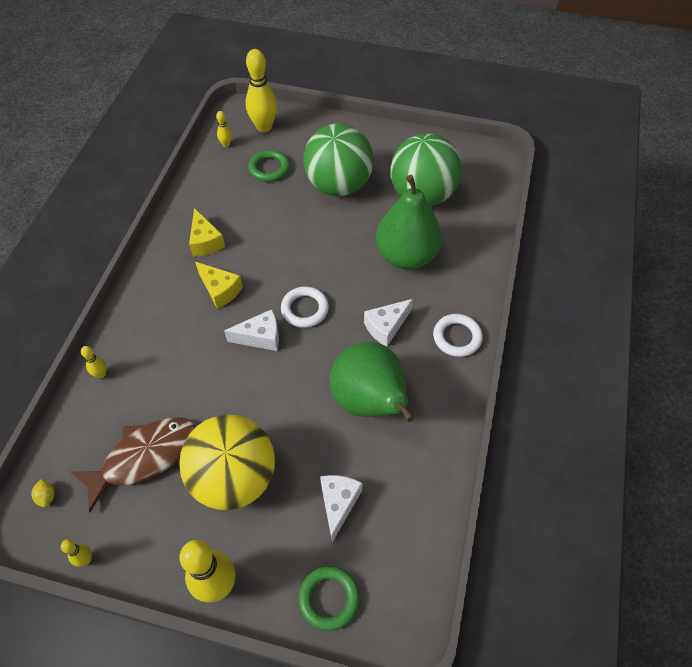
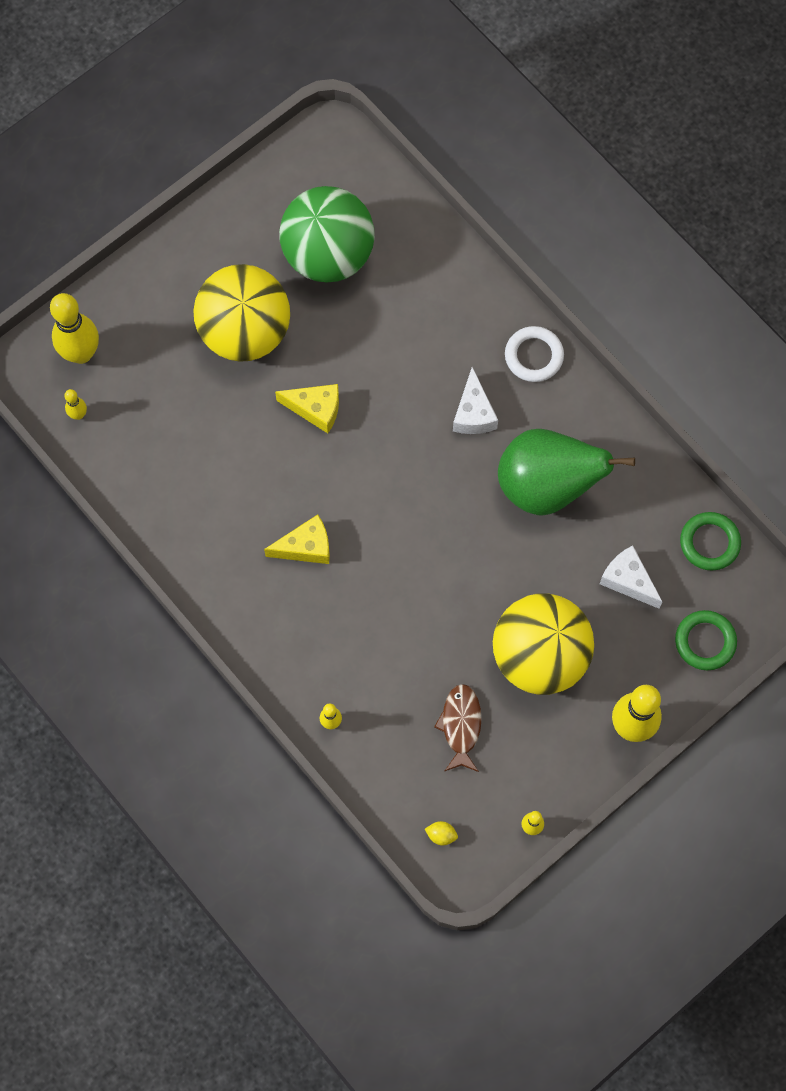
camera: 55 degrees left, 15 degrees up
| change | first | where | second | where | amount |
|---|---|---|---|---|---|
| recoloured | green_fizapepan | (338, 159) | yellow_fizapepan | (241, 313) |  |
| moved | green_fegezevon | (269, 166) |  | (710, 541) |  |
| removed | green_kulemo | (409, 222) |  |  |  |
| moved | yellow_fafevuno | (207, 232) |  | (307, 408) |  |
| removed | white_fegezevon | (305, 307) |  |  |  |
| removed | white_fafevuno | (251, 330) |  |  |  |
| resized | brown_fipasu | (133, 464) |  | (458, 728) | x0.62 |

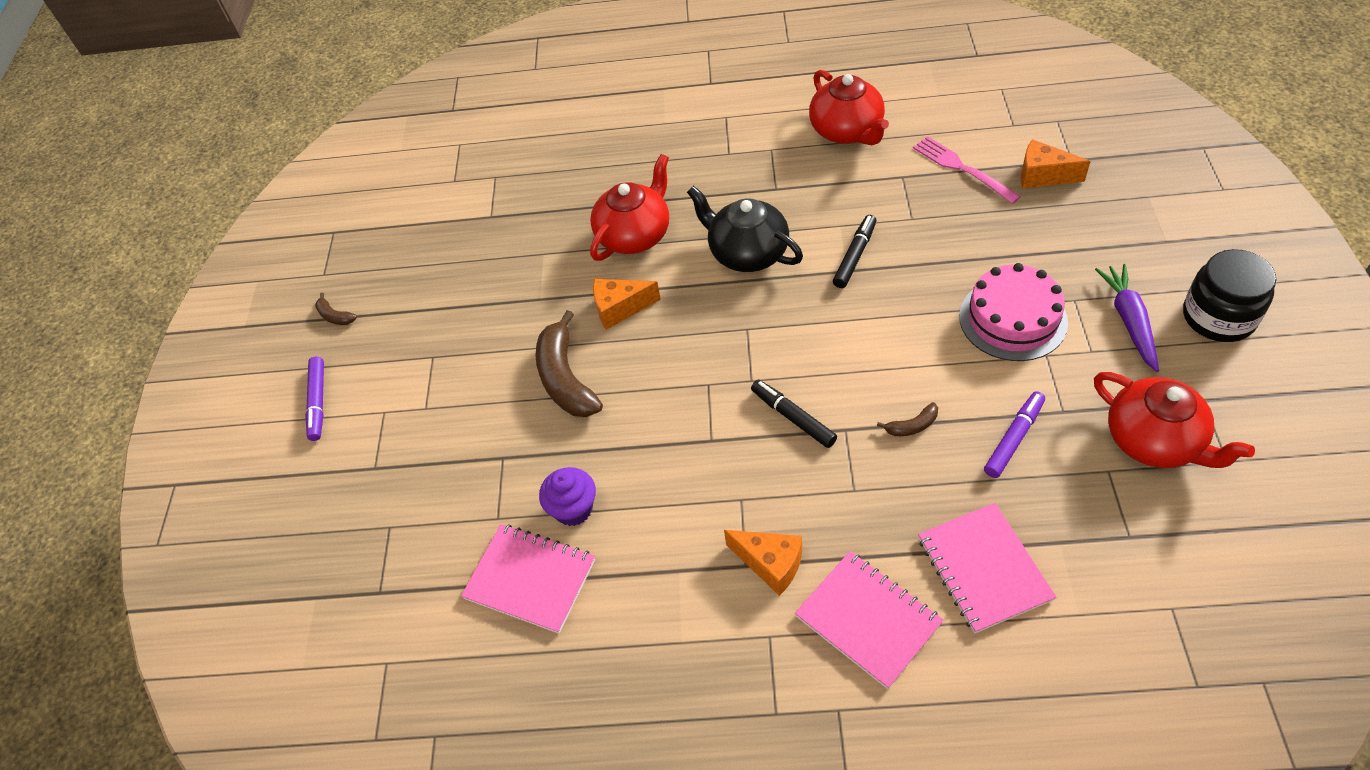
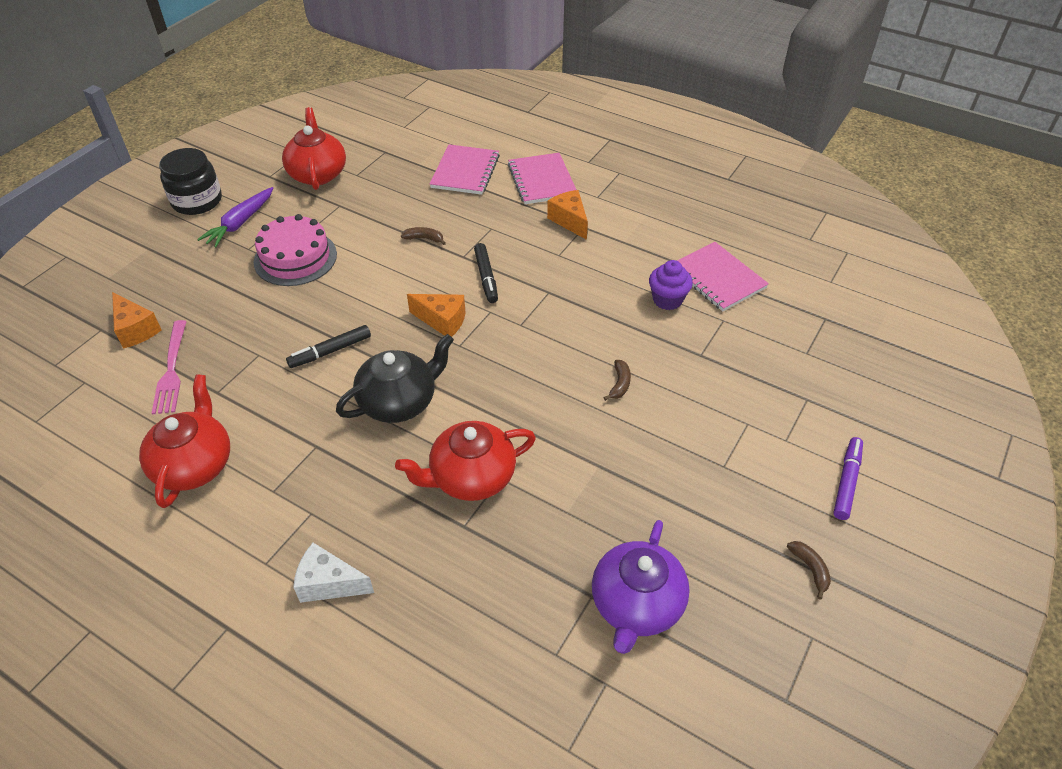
camera: 155 degrees left, 5 degrees down
| change | first | where | second | where | amount |
|---|---|---|---|---|---|
| turned | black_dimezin | (745, 229) |  | (395, 378) | 105 degrees counterclockwise |
| moved | orange_fafevuno | (627, 304) |  | (436, 315) |  |
| resized | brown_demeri | (569, 363) |  | (617, 380) | x0.46 |
| removed | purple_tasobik | (1014, 434) |  |  |  |
| added |  |  | purple_dimezin | (641, 587) |  |
| added |  |  | white_fafevuno | (333, 573) |  |

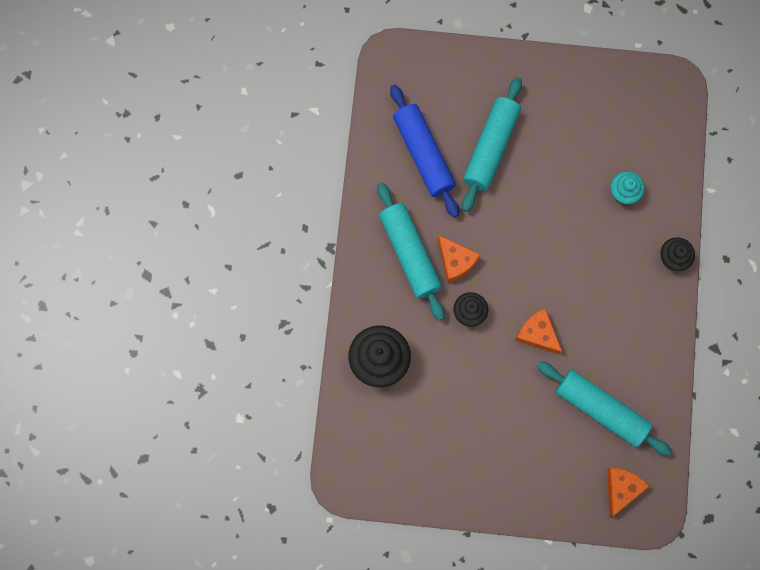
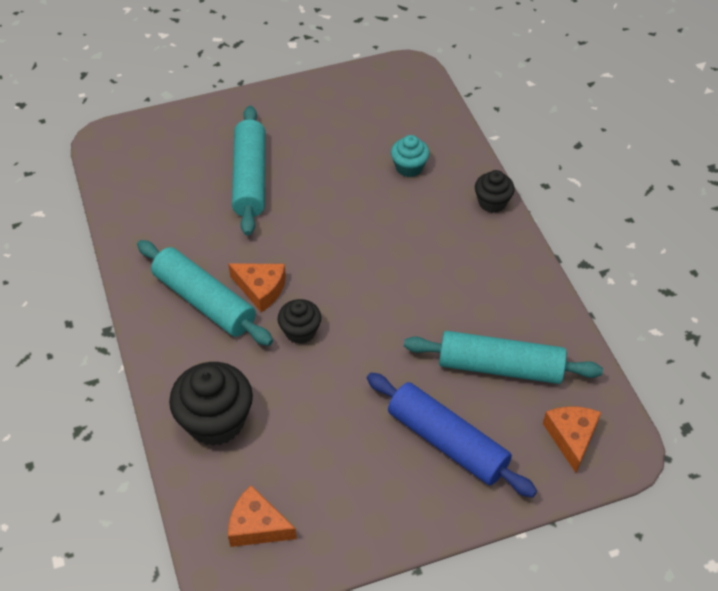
camera: 25 degrees left, 25 degrees down
| change | first | where | second | where | amount |
|---|---|---|---|---|---|
| moved | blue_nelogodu | (424, 151) |  | (452, 435) |  |
| moved | orange_fafevuno | (538, 331) |  | (262, 516) |  |

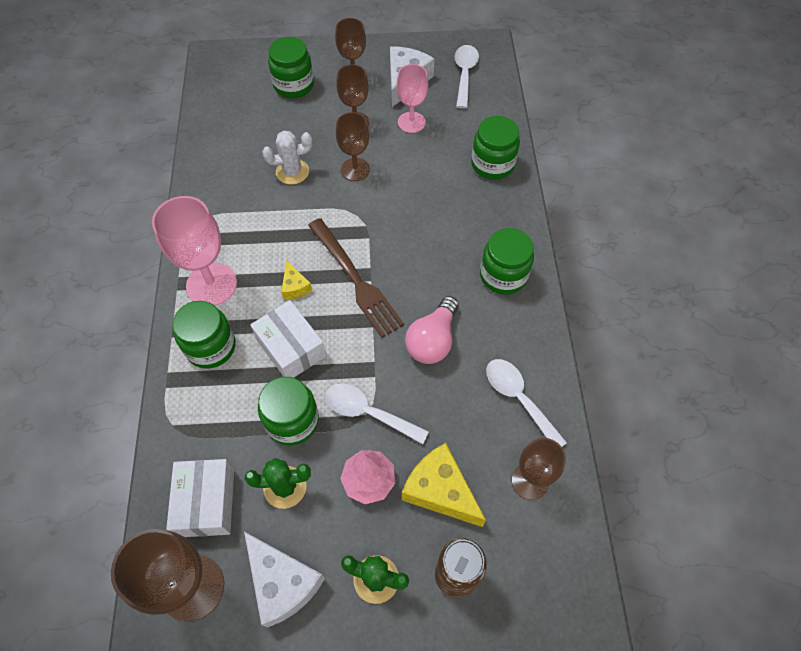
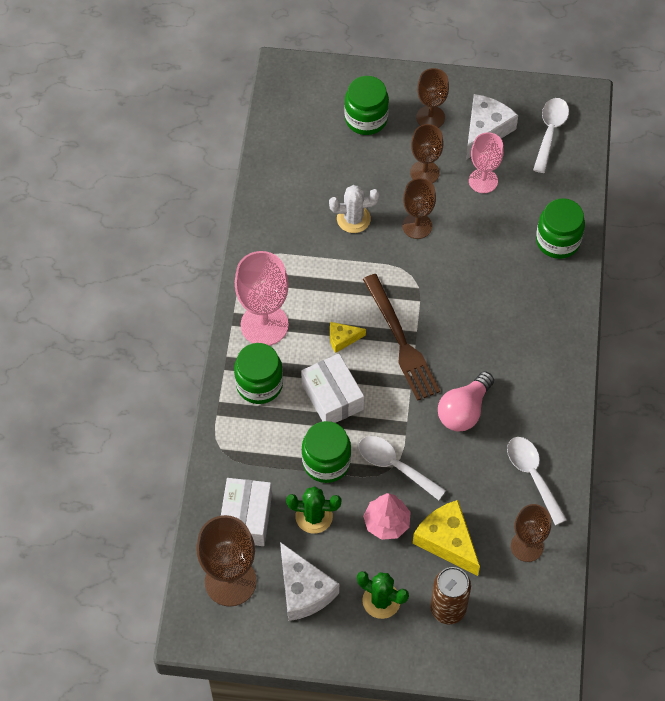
camera: 10 degrees right, 0 degrees up
| change | first | where | second | where | amount |
|---|---|---|---|---|---|
| removed | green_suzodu | (507, 261) |  |  |  |
| turned | yellow_fafevuno | (296, 280) |  | (348, 337) | 90 degrees clockwise |

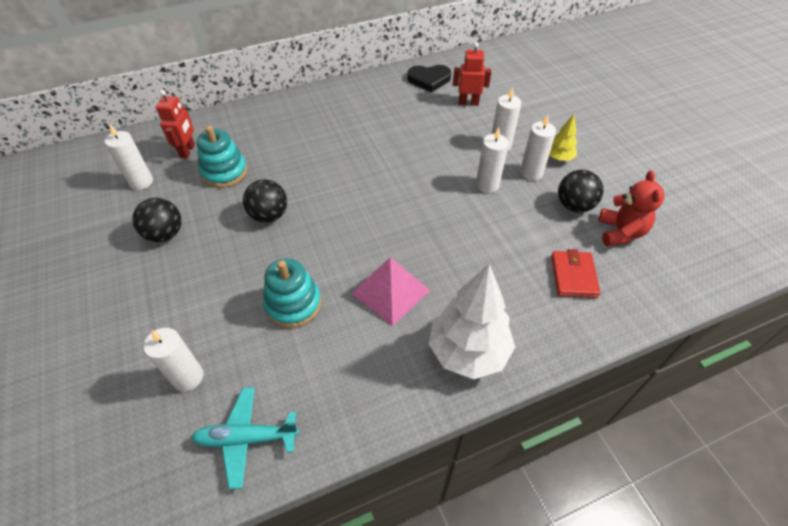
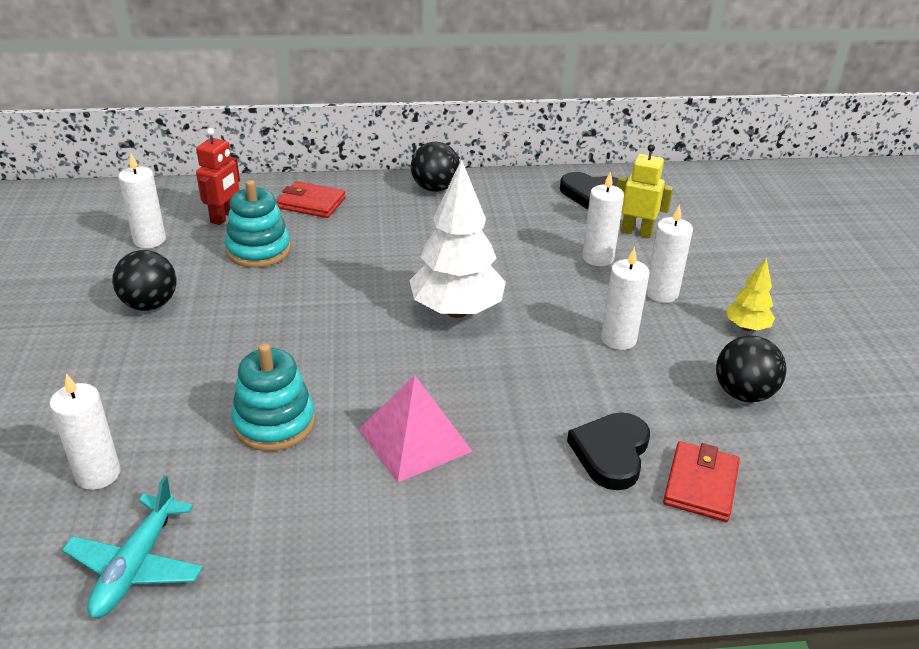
camera: 15 degrees right, 15 degrees down
| change | first | where | second | where | amount |
|---|---|---|---|---|---|
| recoloured | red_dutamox | (472, 74) | yellow_dutamox | (645, 191) |  |
| moved | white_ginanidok | (538, 147) |  | (603, 219) |  |
| removed | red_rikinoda | (631, 208) |  |  |  |
| moved | black_fizapepan | (265, 201) |  | (435, 167) |  |
| moved | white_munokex | (472, 321) |  | (457, 238) |  |
| turned | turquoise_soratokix | (245, 438) |  | (132, 547) | 90 degrees counterclockwise |
| added |  |  | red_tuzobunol | (311, 199) |  |
| added |  |  | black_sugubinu | (608, 451) |  |

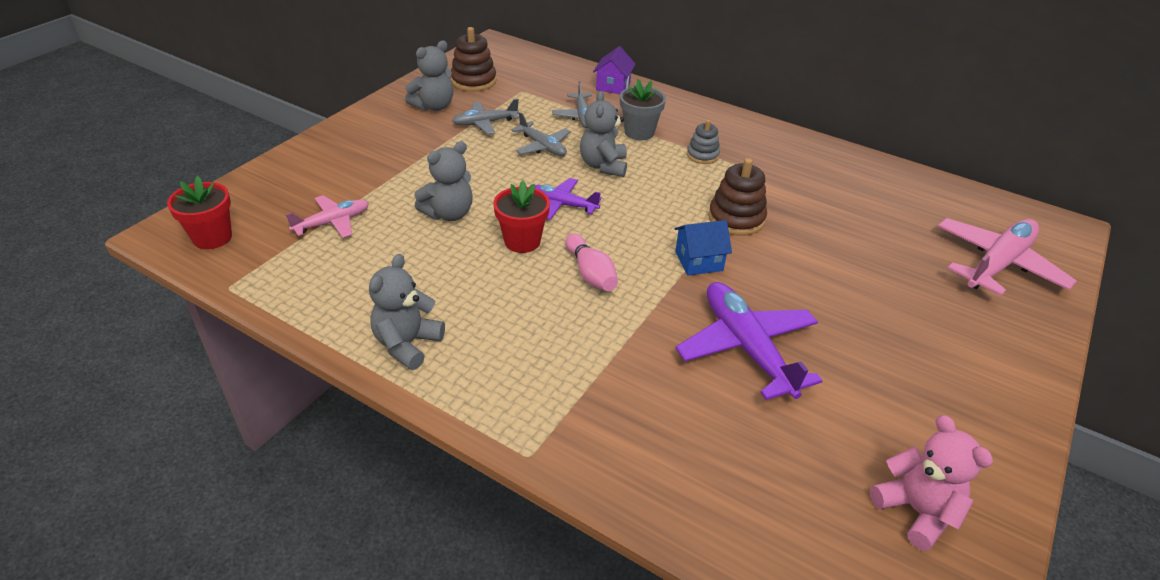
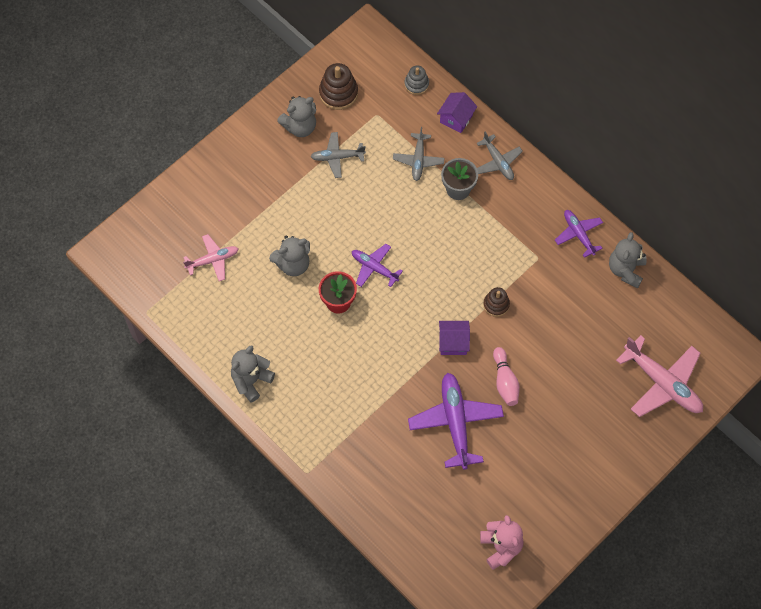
camera: 15 degrees right, 25 degrees up
| change | first | where | second | where | amount |
|---|---|---|---|---|---|
| moved | grey_rikinoda | (603, 134) |  | (627, 260) |  |
| moved | grey_soratokix | (541, 134) |  | (500, 156) |  |
| moved | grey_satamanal | (703, 142) |  | (416, 80) |  |
| resized | brown_satamanal | (737, 197) |  | (496, 302) | x0.63 |
| removed | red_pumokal | (199, 212) |  |  |  |
| turned | pink_soratokix | (1007, 257) |  | (659, 376) | 75 degrees clockwise |
| recoloured | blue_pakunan | (703, 248) | purple_pakunan | (454, 338) |  |
| moved | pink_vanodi | (591, 262) |  | (506, 376) |  |
| added |  |  | purple_soratokix | (579, 234) |  |

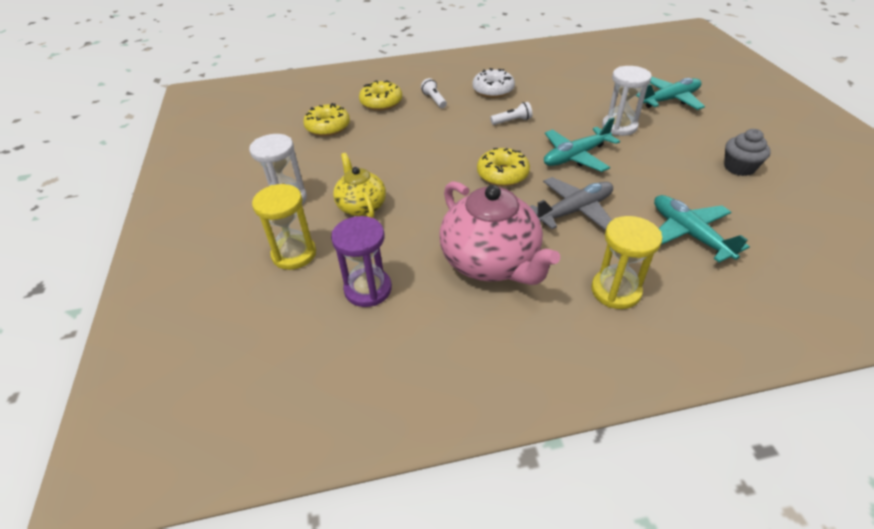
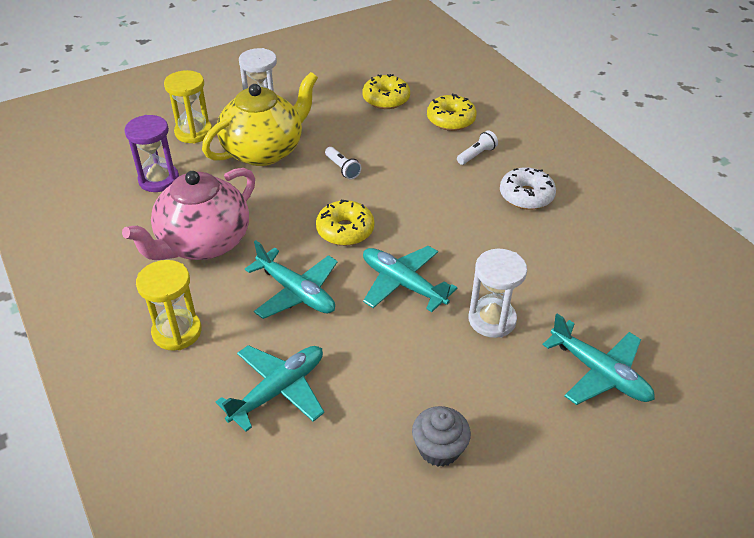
camera: 70 degrees right, 0 degrees up
| change | first | where | second | where | amount |
|---|---|---|---|---|---|
| moved | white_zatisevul | (511, 113) |  | (343, 163) |  |
| resized | yellow_dimezin | (359, 185) |  | (260, 119) | x1.70 |
| recoloured | grey_soratokix | (571, 204) | turquoise_soratokix | (291, 279) |  |

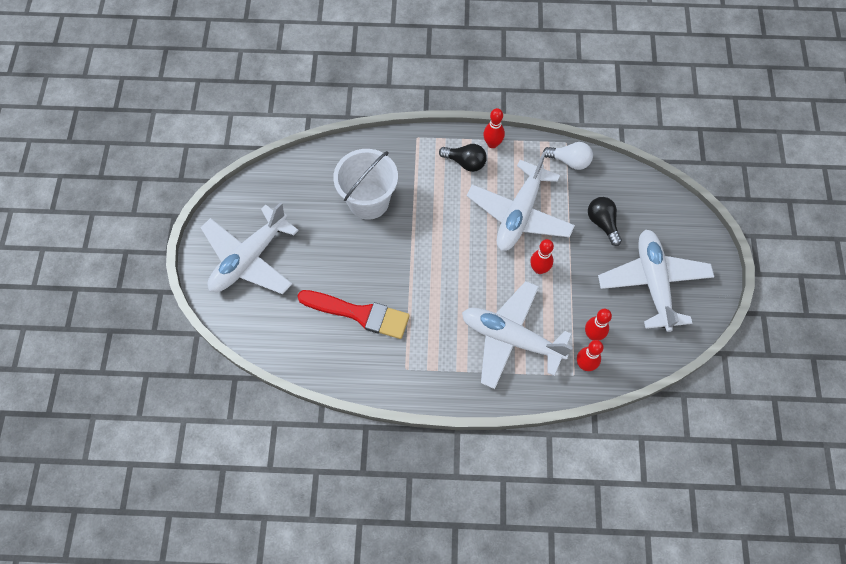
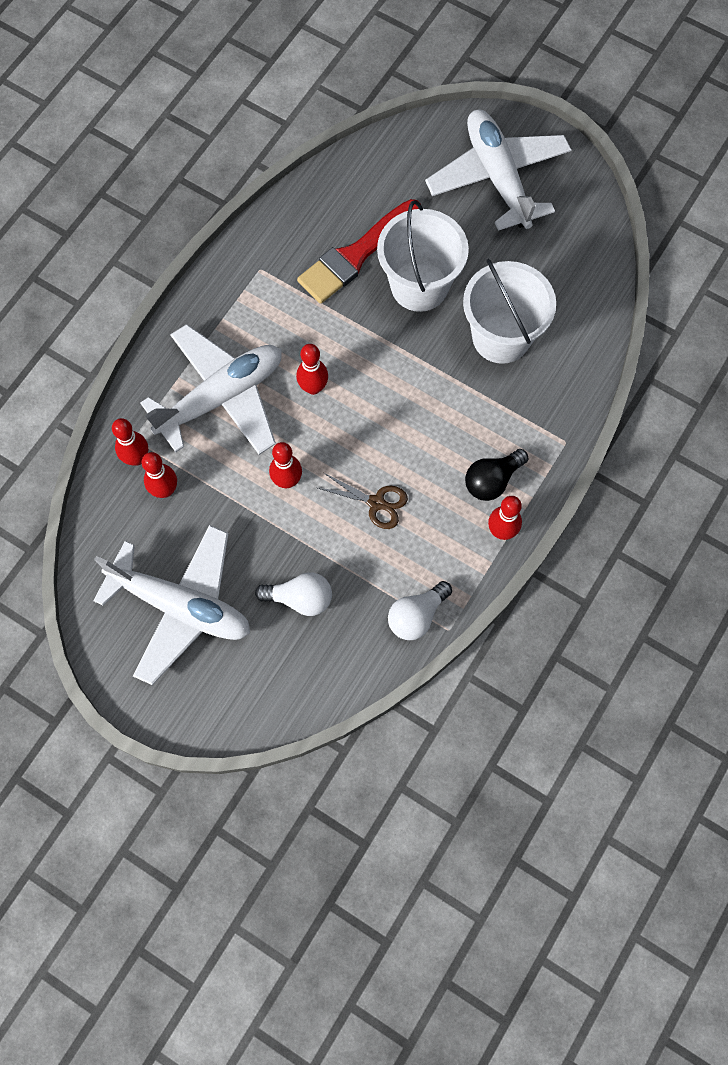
camera: 120 degrees right, 5 degrees up
| change | first | where | second | where | amount |
|---|---|---|---|---|---|
| replaced | white_soratokix | (521, 201) | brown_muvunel | (363, 501) |  |
| recoloured | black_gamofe | (605, 221) | white_gamofe | (293, 594) |  |
| added |  |  | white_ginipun | (423, 256) |  |
| added |  |  | red_vanodi | (312, 369) |  |

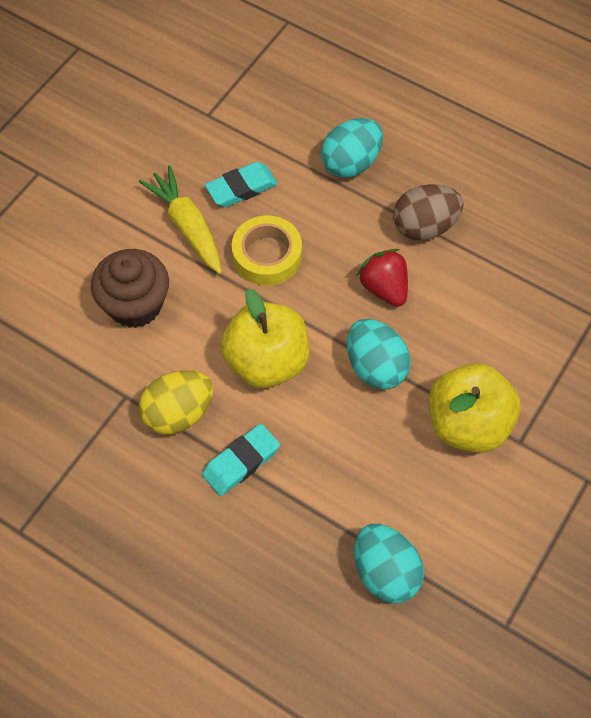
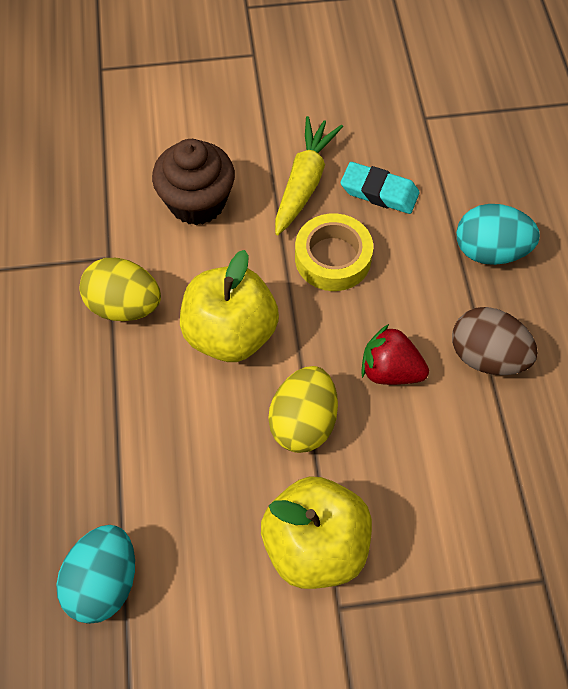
camera: 50 degrees right, 0 degrees up
| change | first | where | second | where | amount |
|---|---|---|---|---|---|
| turned | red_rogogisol | (382, 278) |  | (395, 354) | 90 degrees counterclockwise |
| recoloured | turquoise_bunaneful | (379, 354) | yellow_bunaneful | (303, 409) |  |
| removed | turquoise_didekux | (241, 460) |  |  |  |

